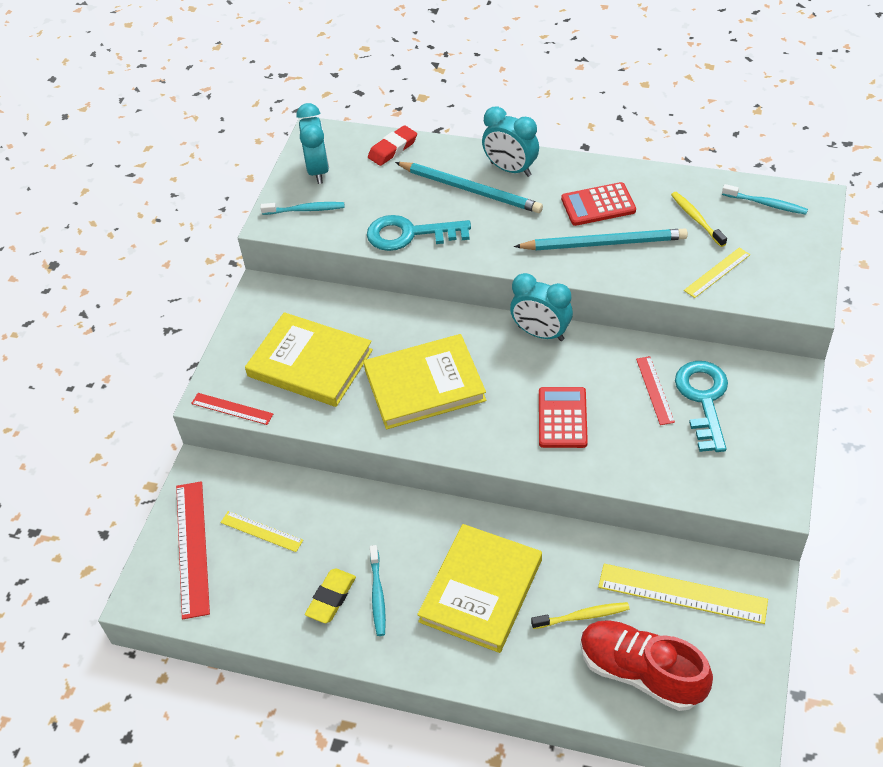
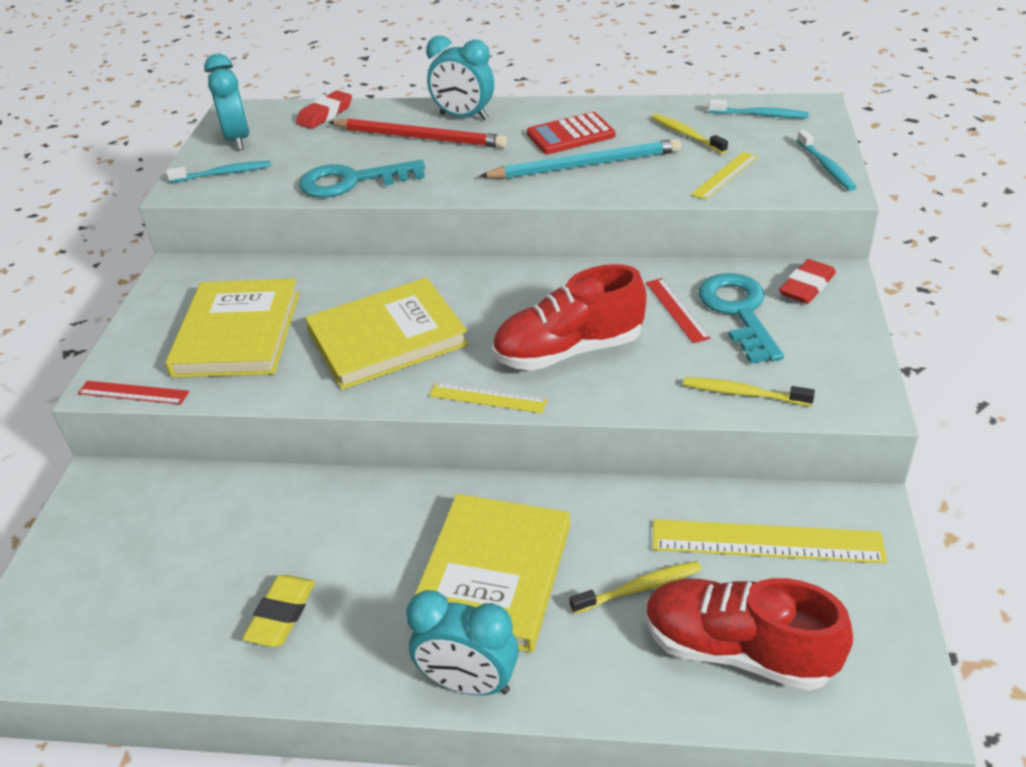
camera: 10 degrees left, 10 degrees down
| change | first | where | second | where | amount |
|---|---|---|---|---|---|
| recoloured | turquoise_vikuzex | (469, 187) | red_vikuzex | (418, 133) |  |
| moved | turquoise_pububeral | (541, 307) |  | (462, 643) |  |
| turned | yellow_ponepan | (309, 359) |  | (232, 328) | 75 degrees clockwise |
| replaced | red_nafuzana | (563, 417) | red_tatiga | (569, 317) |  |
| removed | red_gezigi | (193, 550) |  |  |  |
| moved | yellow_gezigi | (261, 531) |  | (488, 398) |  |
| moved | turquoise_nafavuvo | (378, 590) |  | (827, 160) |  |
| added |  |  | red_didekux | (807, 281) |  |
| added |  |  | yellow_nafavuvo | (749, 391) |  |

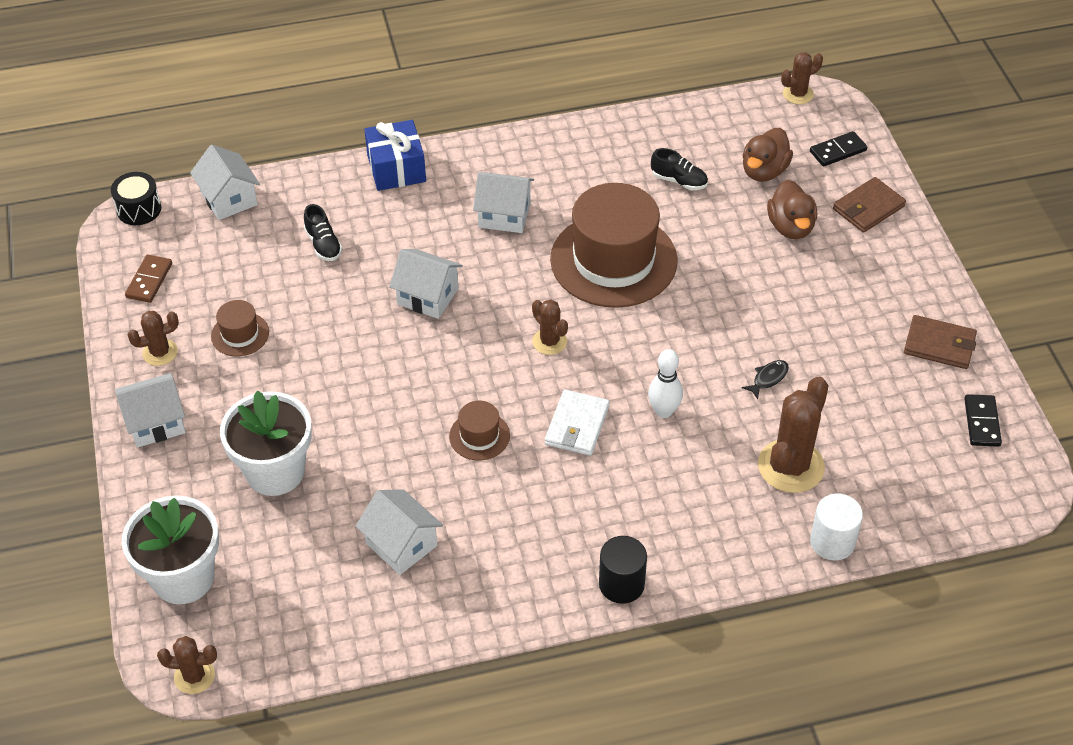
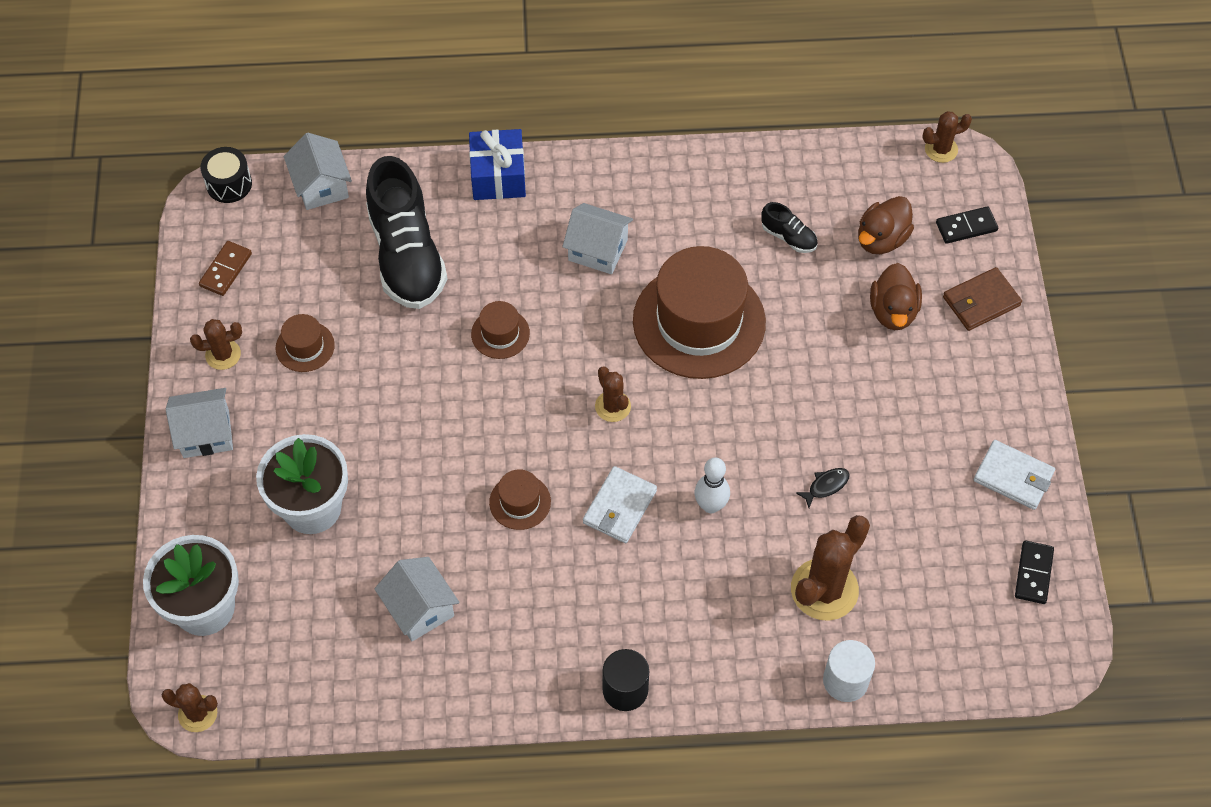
camera: 10 degrees right, 10 degrees up
| change | first | where | second | where | amount |
|---|---|---|---|---|---|
| resized | black_tatiga | (323, 232) |  | (406, 232) | x2.33 |
| replaced | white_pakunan | (426, 284) | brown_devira | (500, 330) |  |
| recoloured | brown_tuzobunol | (940, 342) | white_tuzobunol | (1014, 475) |  |

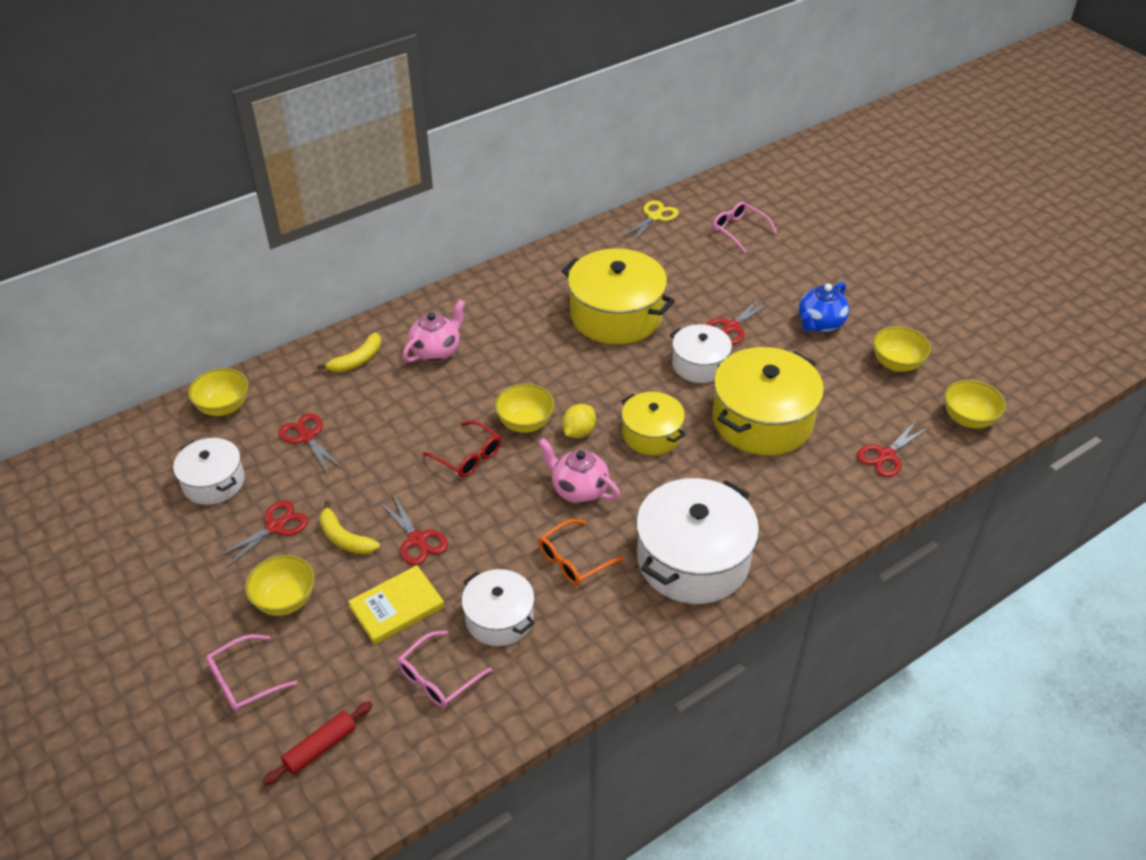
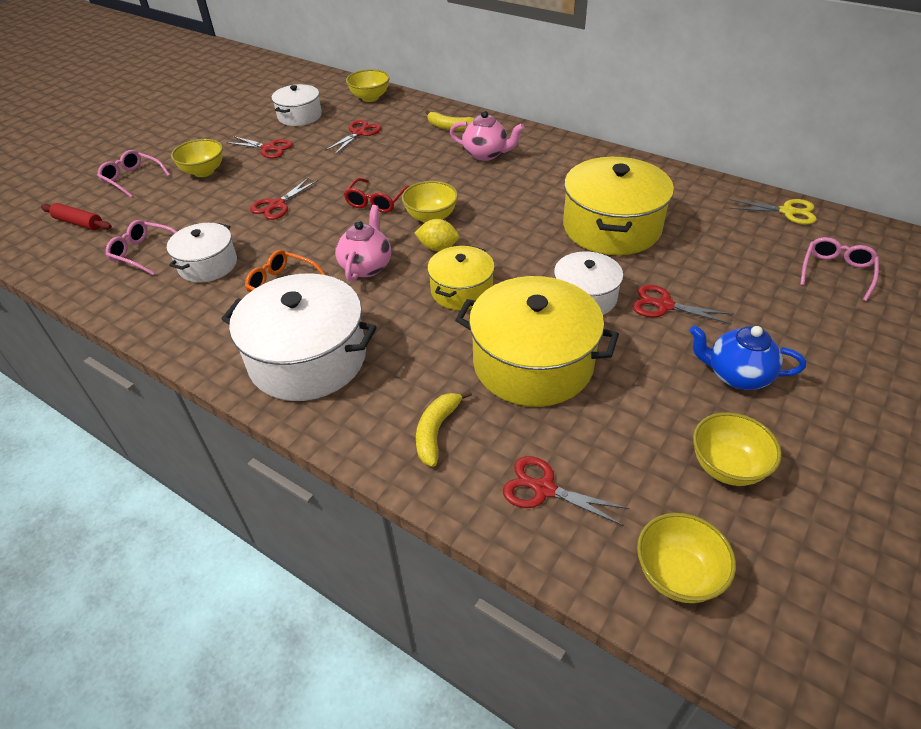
camera: 70 degrees right, 0 degrees up
| change | first | where | second | where | amount |
|---|---|---|---|---|---|
| moved | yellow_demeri | (349, 527) |  | (444, 428) |  |
| removed | yellow_ponepan | (396, 605) |  |  |  |

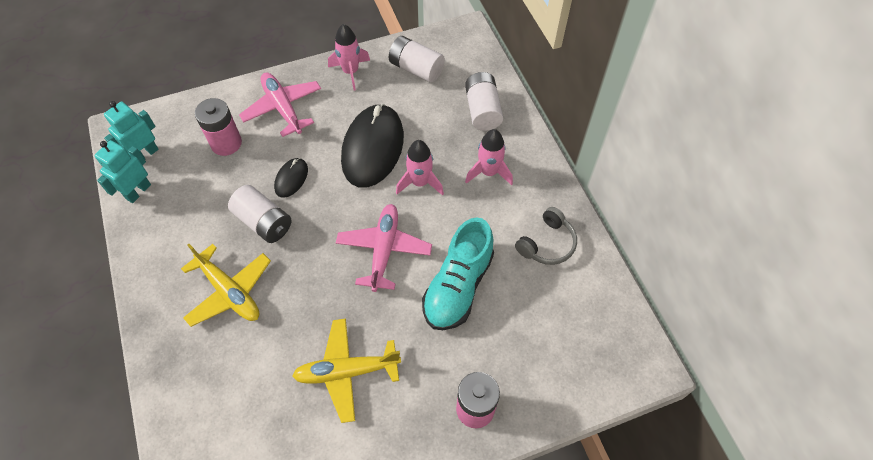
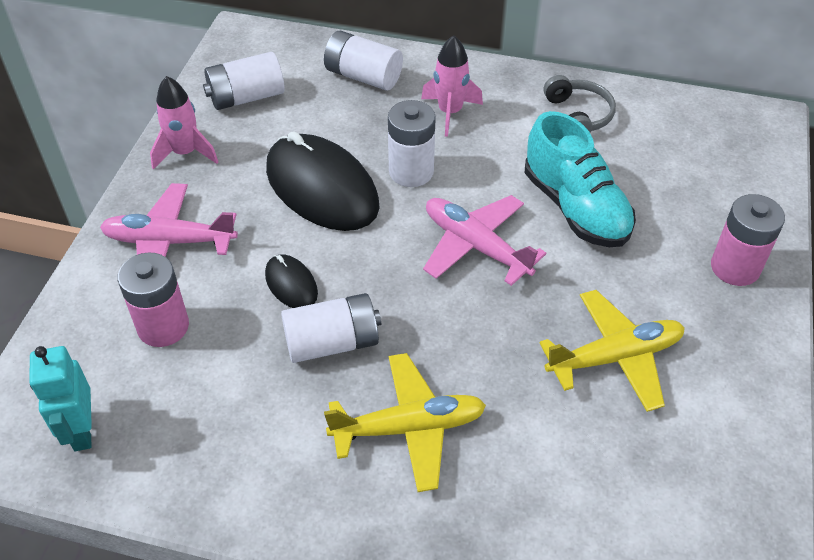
camera: 55 degrees left, 10 degrees down
| change | first | where | second | where | amount |
|---|---|---|---|---|---|
| removed | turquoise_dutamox | (122, 171) |  |  |  |
| replaced | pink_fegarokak | (420, 167) | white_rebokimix | (412, 143) |  |
| turned | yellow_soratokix | (346, 370) |  | (612, 351) | 135 degrees counterclockwise |

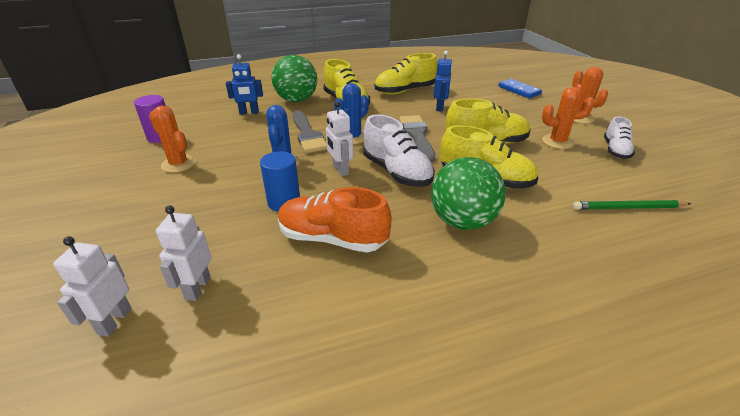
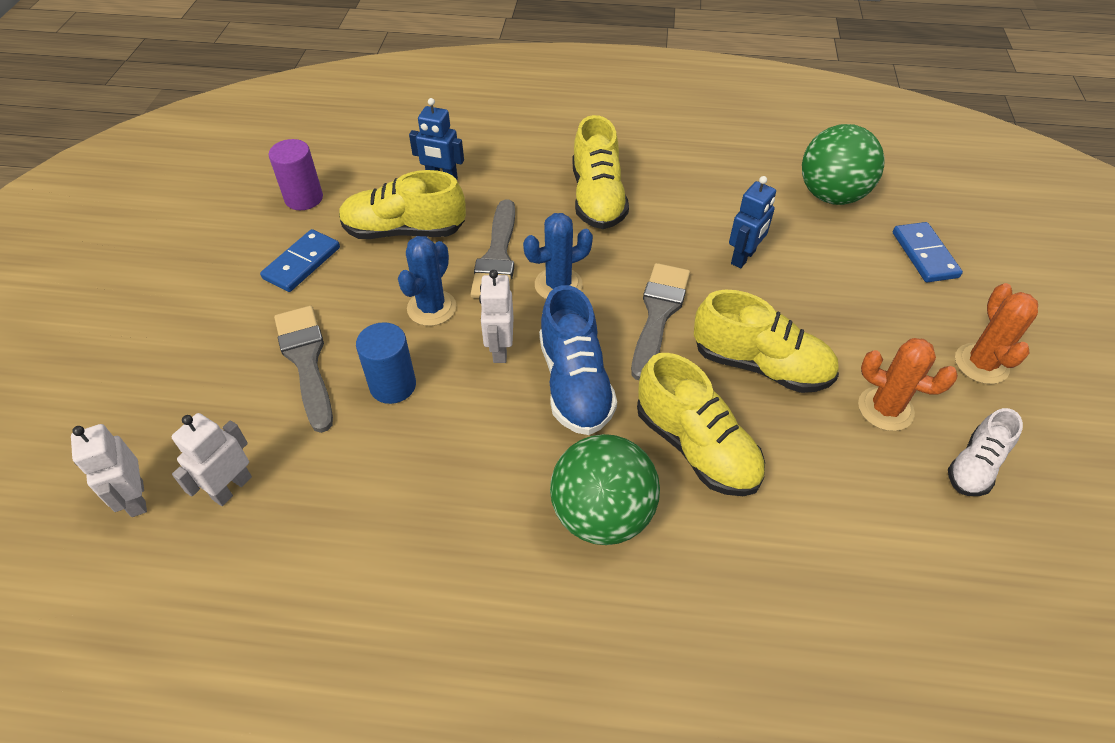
camera: 25 degrees right, 15 degrees up
| change | first | where | second | where | amount |
|---|---|---|---|---|---|
| moved | yellow_tatiga | (406, 74) |  | (402, 204) |  |
| moved | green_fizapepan | (294, 78) |  | (843, 164) |  |
| replaced | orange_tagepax | (172, 139) | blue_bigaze | (300, 260) |  |
| recoloured | white_tatiga | (399, 150) | blue_tatiga | (578, 360) |  |
| removed | orange_tatiga | (334, 219) |  |  |  |
| removed | green_vikuzex | (632, 205) |  |  |  |
| turned | white_dutamox | (92, 286) |  | (109, 470) | 60 degrees counterclockwise |
| added |  |  | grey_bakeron | (303, 369) |  |

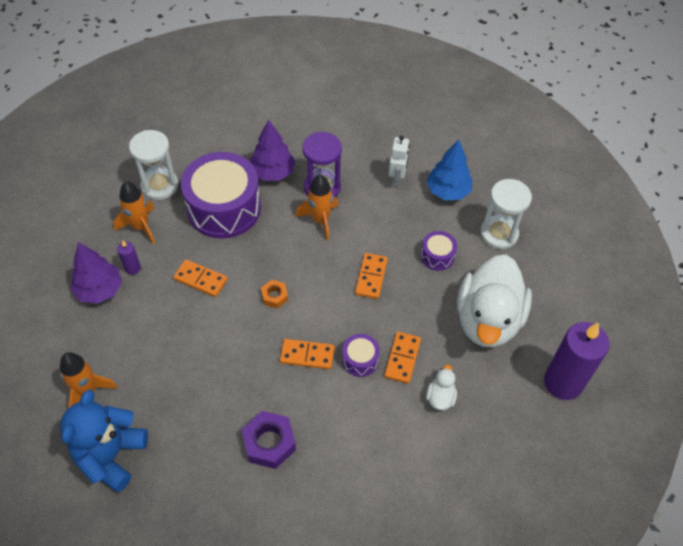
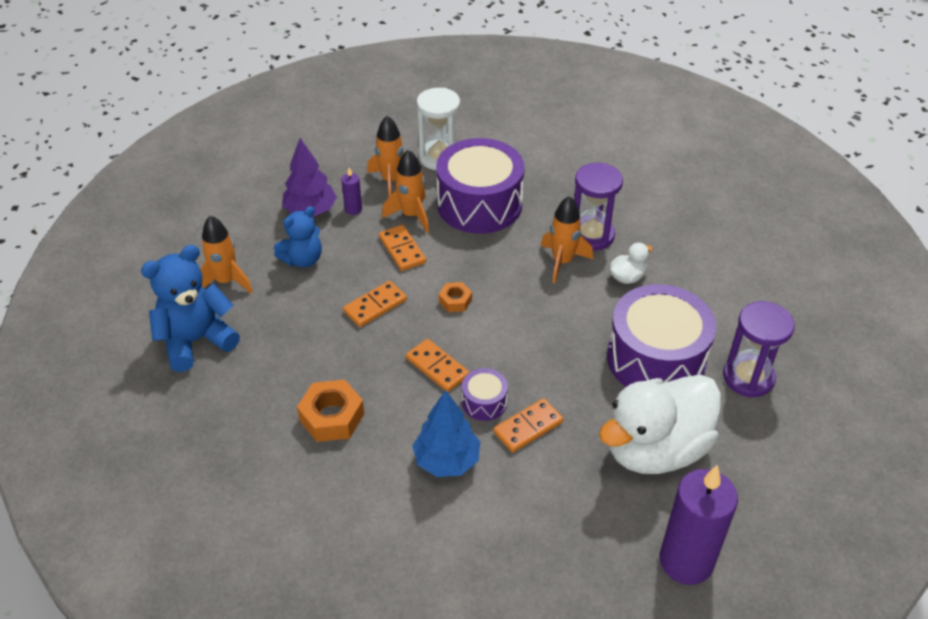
camera: 40 degrees right, 10 degrees down
| change | first | where | second | where | amount |
|---|---|---|---|---|---|
| removed | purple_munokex | (272, 150) |  |  |  |
| removed | white_dutamox | (399, 161) |  |  |  |
| moved | blue_munokex | (449, 169) |  | (446, 433) |  |
| recoloured | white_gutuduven | (506, 214) | purple_gutuduven | (759, 349) |  |
| resized | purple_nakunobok | (439, 251) |  | (661, 335) | x2.25 |
| moved | orange_bigaze | (371, 276) |  | (375, 304) |  |
| moved | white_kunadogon | (441, 387) |  | (631, 263) |  |
| recoloured | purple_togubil | (268, 440) | orange_togubil | (330, 411) |  |
| added |  |  | orange_fegarokak | (405, 191) |  |
| added |  |  | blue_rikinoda | (298, 237) |  |

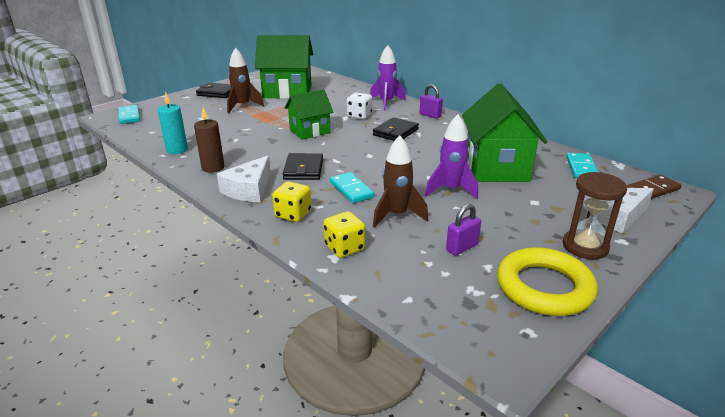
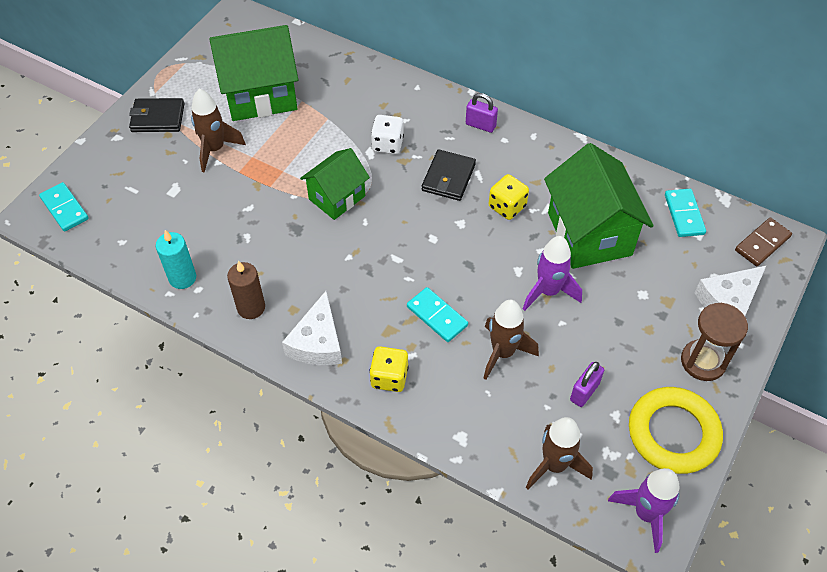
camera: 15 degrees left, 25 degrees up
| change | first | where | second | where | amount |
|---|---|---|---|---|---|
| moved | purple_fegarokak | (388, 78) |  | (644, 510) |  |
| removed | black_tuzobunol | (303, 166) |  |  |  |
| moved | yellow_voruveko | (344, 234) |  | (509, 197) |  |
| added |  |  | brown_fegarokak | (559, 453) |  |

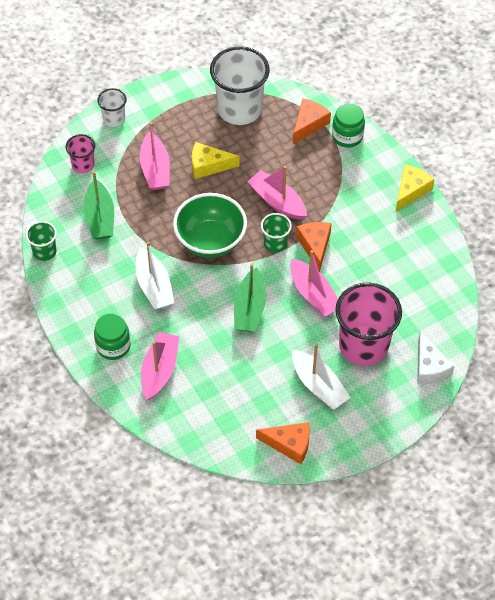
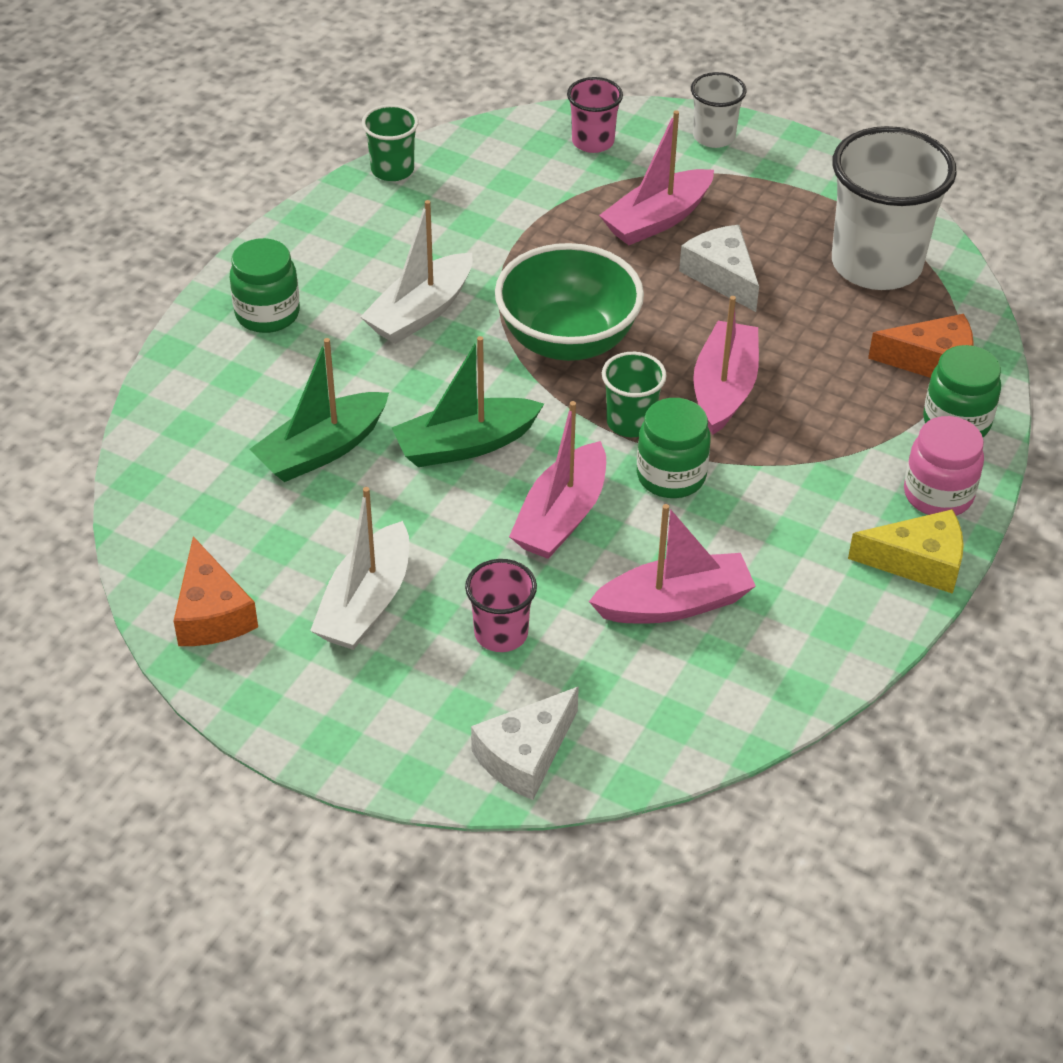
camera: 60 degrees right, 10 degrees down
| change | first | where | second | where | amount |
|---|---|---|---|---|---|
| recoloured | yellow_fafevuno | (215, 160) | white_fafevuno | (719, 268) |  |
| moved | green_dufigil | (99, 205) |  | (319, 410) |  |
| replaced | orange_fafevuno | (314, 247) | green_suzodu | (674, 448) |  |
| resized | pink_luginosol | (368, 324) |  | (501, 605) | x0.50 |
| moved | pink_dufigil | (160, 366) |  | (672, 564) |  |
| added |  |  | pink_suzodu | (944, 466) |  |

